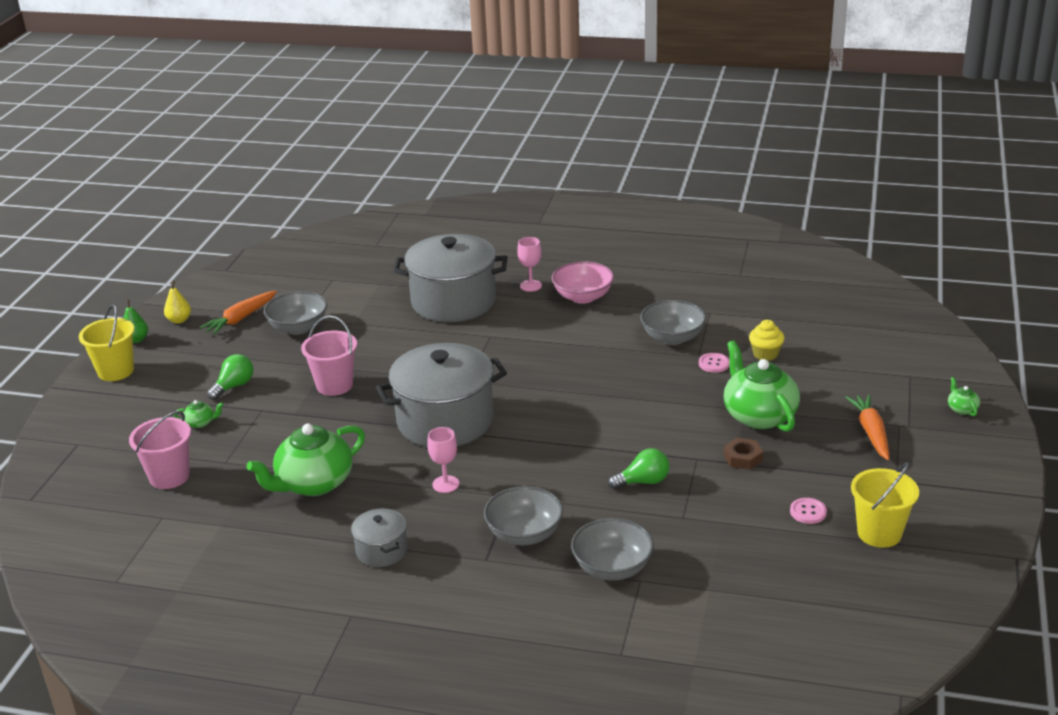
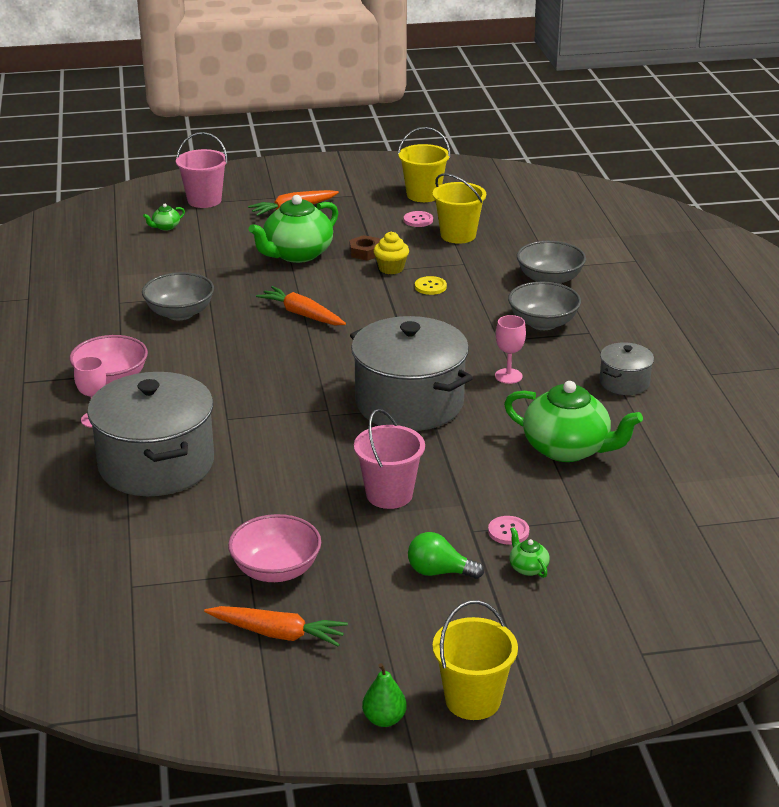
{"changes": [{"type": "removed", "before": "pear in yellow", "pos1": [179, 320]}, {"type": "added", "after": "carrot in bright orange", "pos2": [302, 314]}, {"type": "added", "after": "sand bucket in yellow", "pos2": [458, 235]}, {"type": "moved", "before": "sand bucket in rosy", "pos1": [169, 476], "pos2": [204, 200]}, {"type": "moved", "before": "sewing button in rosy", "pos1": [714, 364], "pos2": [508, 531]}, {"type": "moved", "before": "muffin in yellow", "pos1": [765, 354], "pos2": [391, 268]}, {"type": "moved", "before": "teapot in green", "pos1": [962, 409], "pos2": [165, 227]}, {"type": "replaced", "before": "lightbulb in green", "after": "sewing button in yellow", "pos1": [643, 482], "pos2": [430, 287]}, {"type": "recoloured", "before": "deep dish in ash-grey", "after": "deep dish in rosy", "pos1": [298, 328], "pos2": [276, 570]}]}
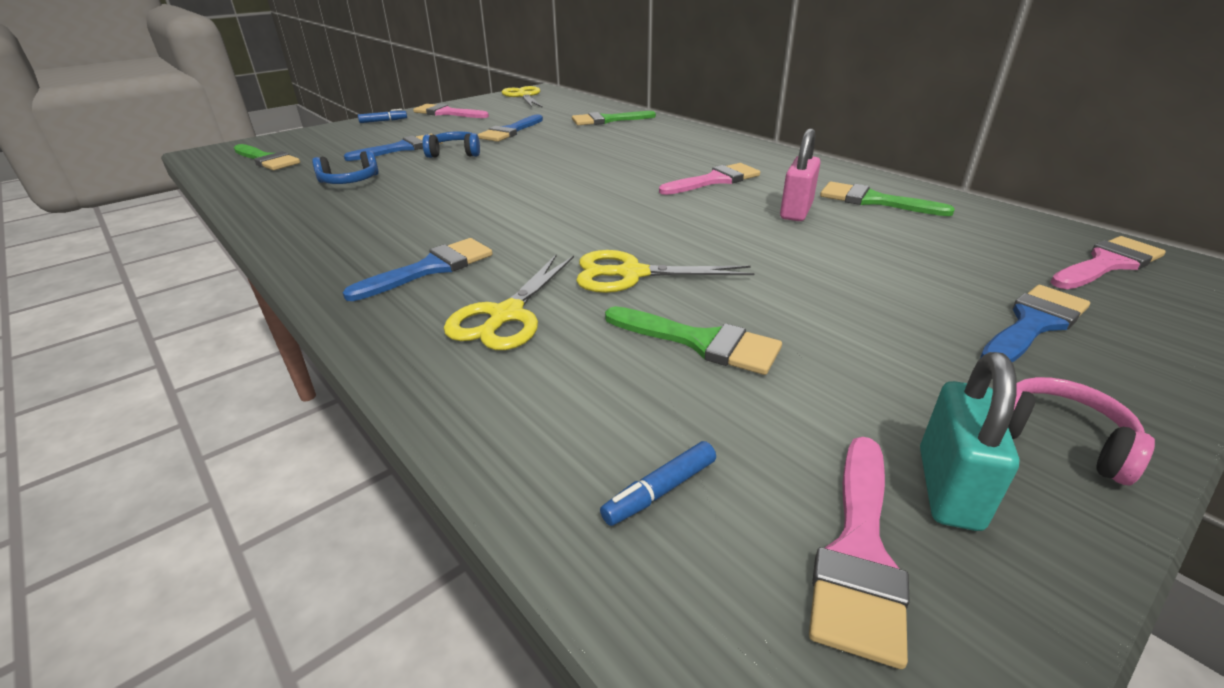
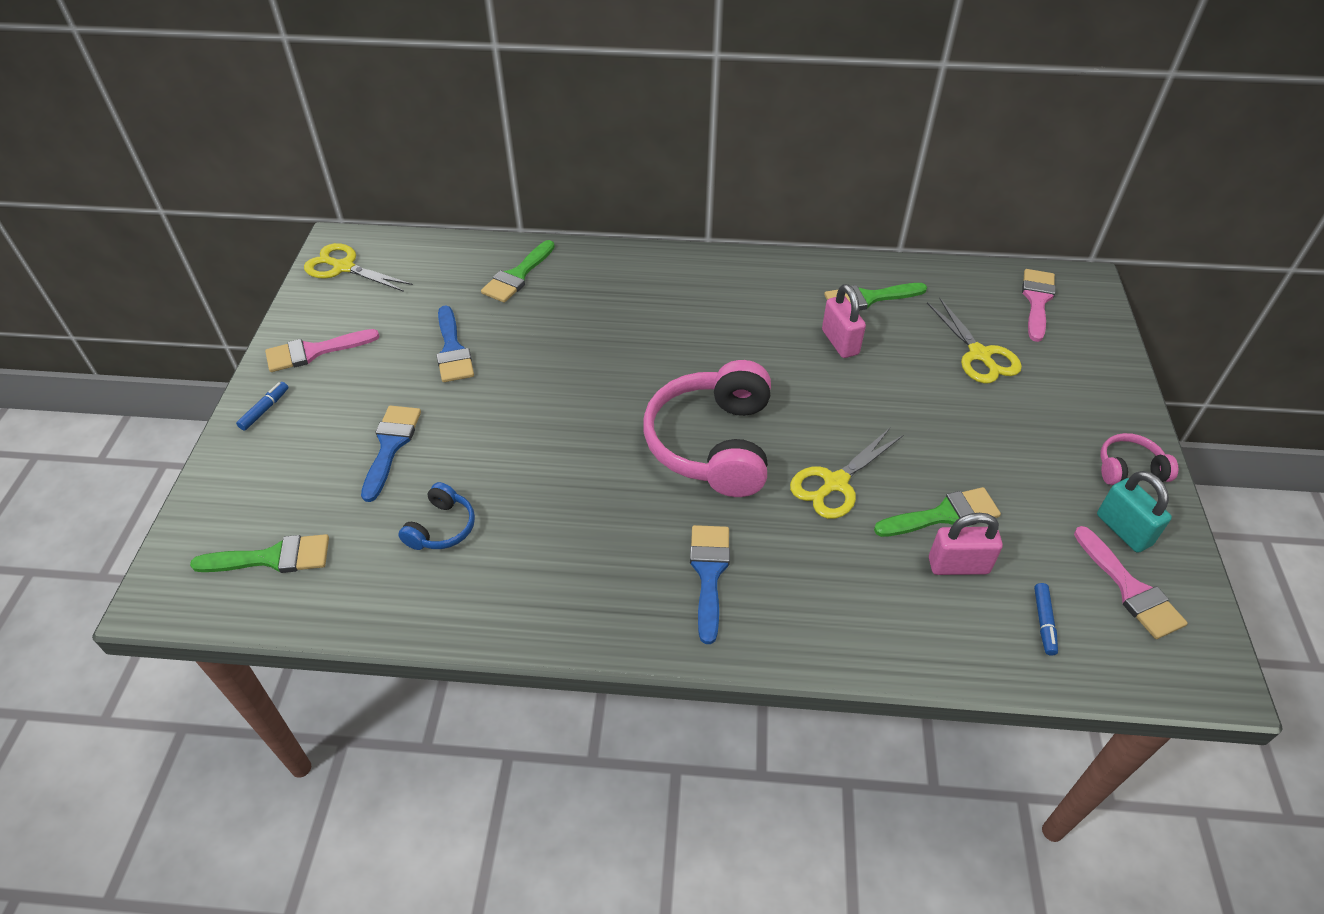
{"changes": [{"type": "removed", "before": "headphones in cobalt", "pos1": [455, 153]}, {"type": "removed", "before": "paint brush in rosy", "pos1": [715, 180]}, {"type": "removed", "before": "paint brush in cobalt", "pos1": [1033, 324]}, {"type": "added", "after": "headphones in rosy", "pos2": [713, 444]}, {"type": "added", "after": "lock in rosy", "pos2": [958, 565]}, {"type": "moved", "before": "shears in yellow", "pos1": [506, 315], "pos2": [979, 355]}]}
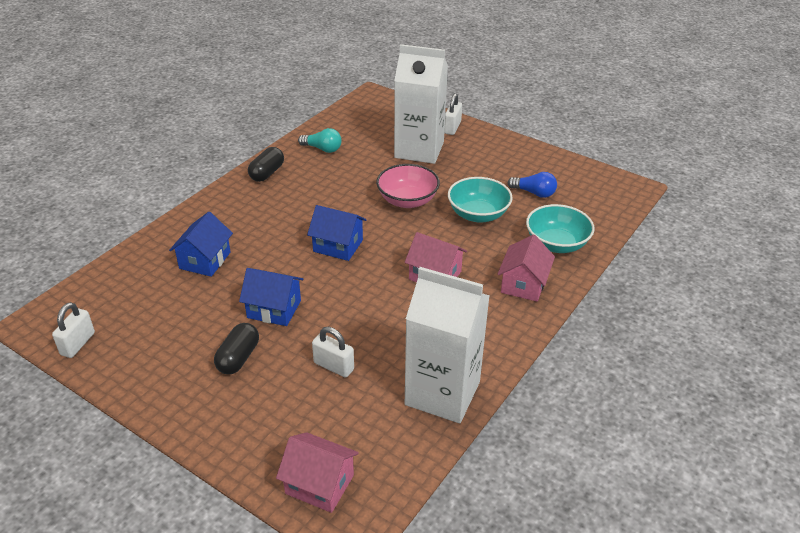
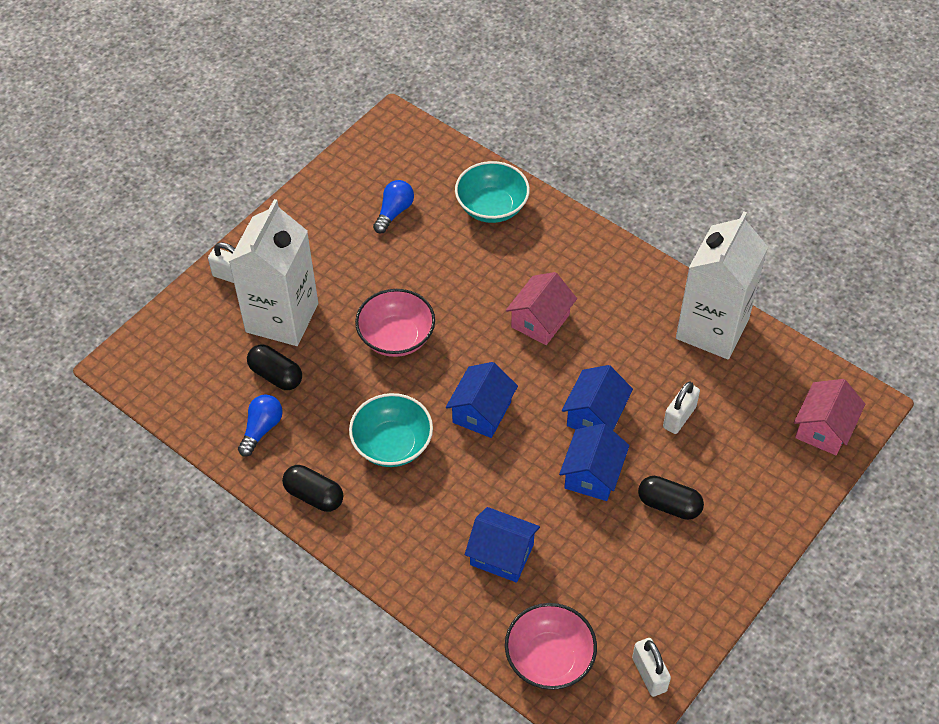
{"changes": [{"type": "removed", "before": "house in rosy", "pos1": [523, 284]}, {"type": "added", "after": "pill in ebony", "pos2": [276, 375]}, {"type": "added", "after": "deep dish in rosy", "pos2": [549, 658]}, {"type": "added", "after": "house in cobalt", "pos2": [595, 415]}, {"type": "moved", "before": "deep dish in teal", "pos1": [478, 214], "pos2": [392, 444]}, {"type": "recoloured", "before": "lightbulb in teal", "after": "lightbulb in cobalt", "pos1": [322, 149], "pos2": [262, 429]}, {"type": "turned", "before": "lock in white", "pos1": [78, 344], "pos2": [649, 674], "turn": 45}]}
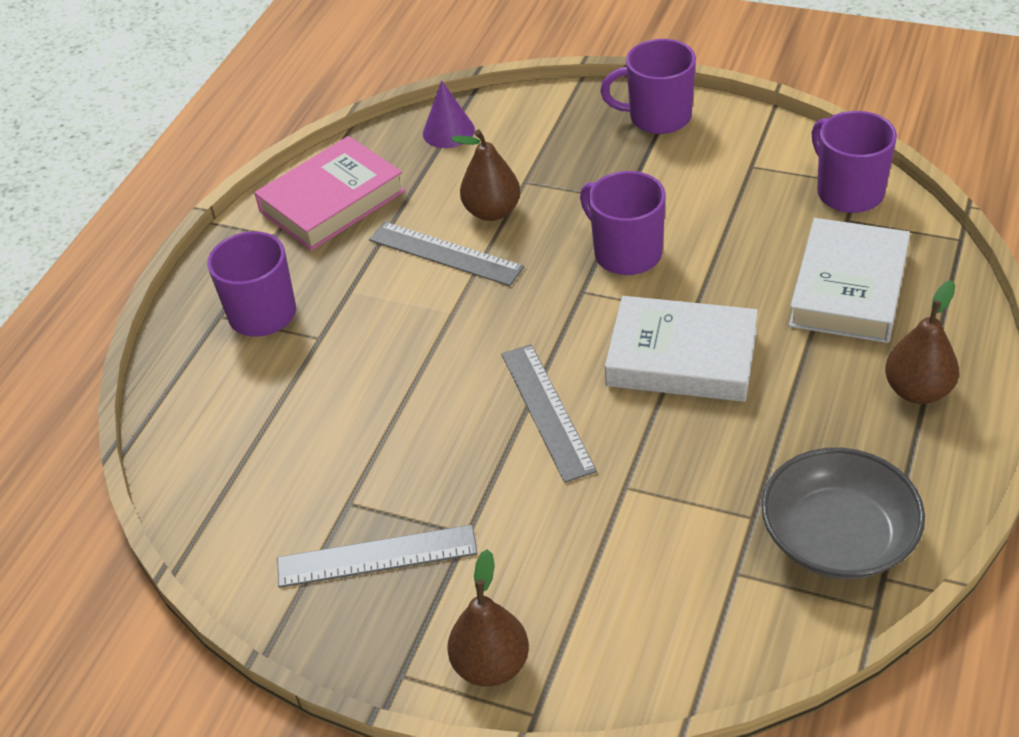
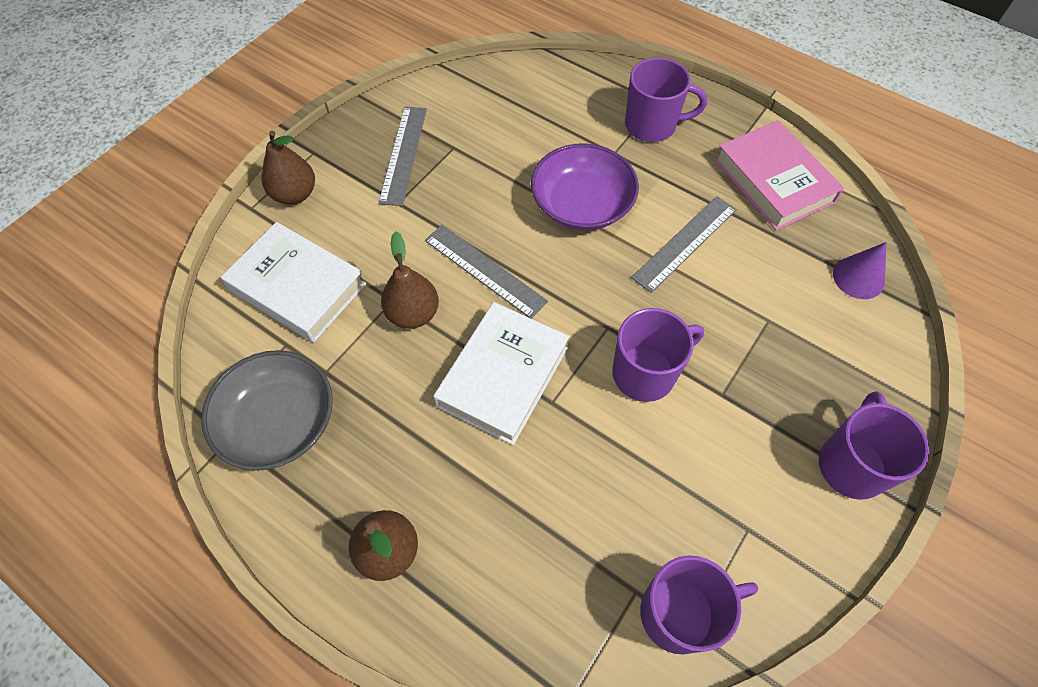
{"changes": [{"type": "added", "after": "deep dish in royal purple", "pos2": [582, 204]}, {"type": "moved", "before": "pear in dark brown", "pos1": [492, 211], "pos2": [413, 314]}, {"type": "moved", "before": "book in white", "pos1": [849, 288], "pos2": [297, 287]}, {"type": "turned", "before": "measuring stick in ash-grey", "pos1": [546, 411], "pos2": [485, 270], "turn": 45}]}
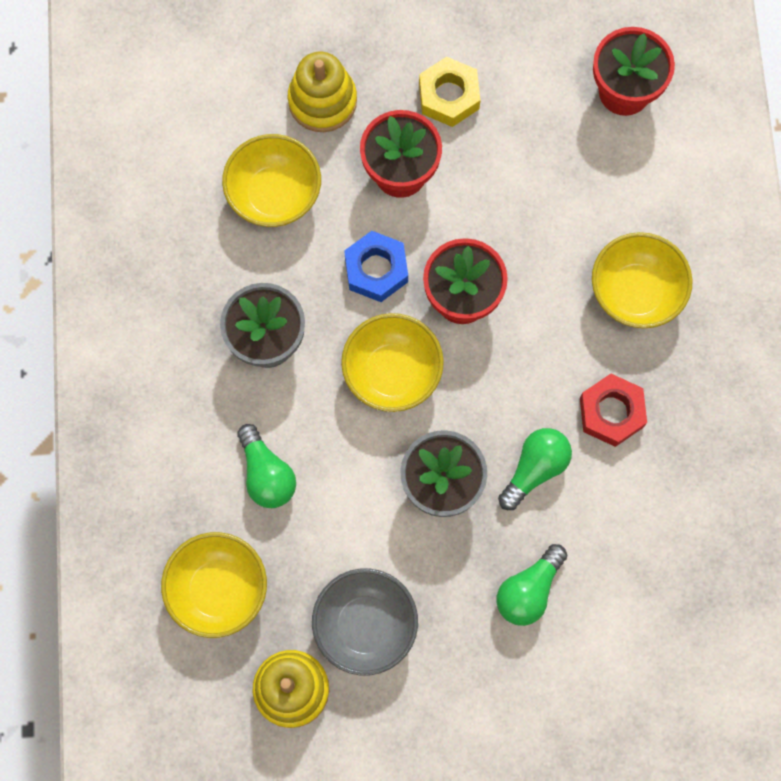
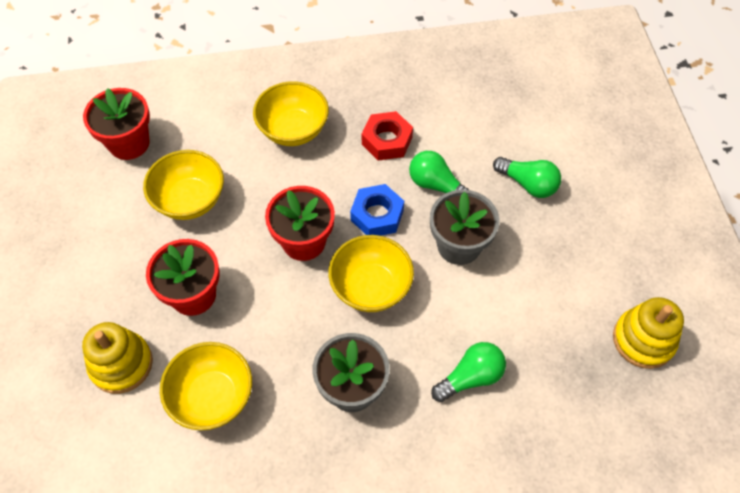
{"changes": [{"type": "removed", "before": "deep dish in ash-grey", "pos1": [365, 625]}, {"type": "removed", "before": "hex nut in yellow", "pos1": [449, 96]}, {"type": "moved", "before": "deep dish in yellow", "pos1": [218, 589], "pos2": [190, 200]}, {"type": "moved", "before": "hex nut in cobalt", "pos1": [376, 270], "pos2": [377, 215]}]}
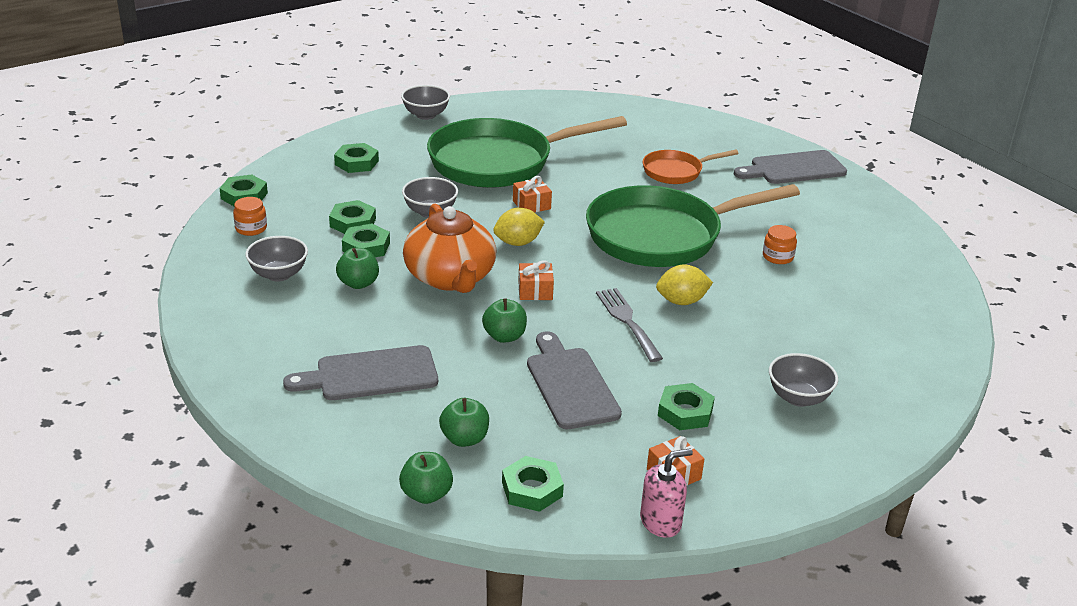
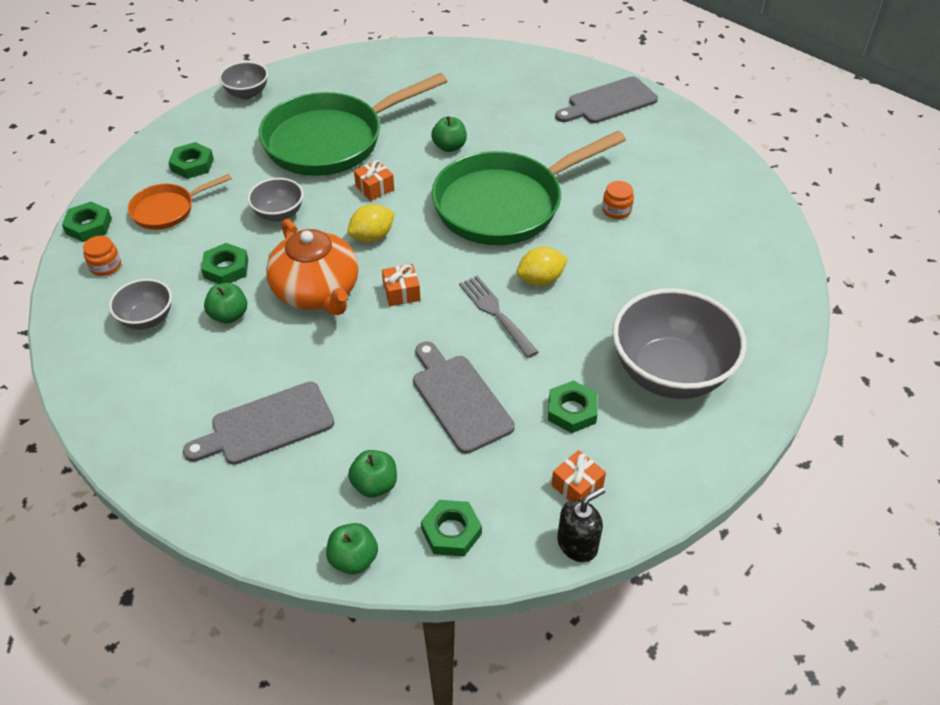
{"changes": [{"type": "removed", "before": "hex nut in green", "pos1": [353, 222]}, {"type": "moved", "before": "apple fruit in green", "pos1": [504, 336], "pos2": [449, 147]}, {"type": "moved", "before": "skillet in bright orange", "pos1": [676, 171], "pos2": [168, 210]}, {"type": "recoloured", "before": "soap dispenser in rosy", "after": "soap dispenser in ebony", "pos1": [661, 522], "pos2": [577, 544]}, {"type": "resized", "before": "deep dish in ash-grey", "pos1": [798, 398], "pos2": [669, 373], "scale": 2.01}]}
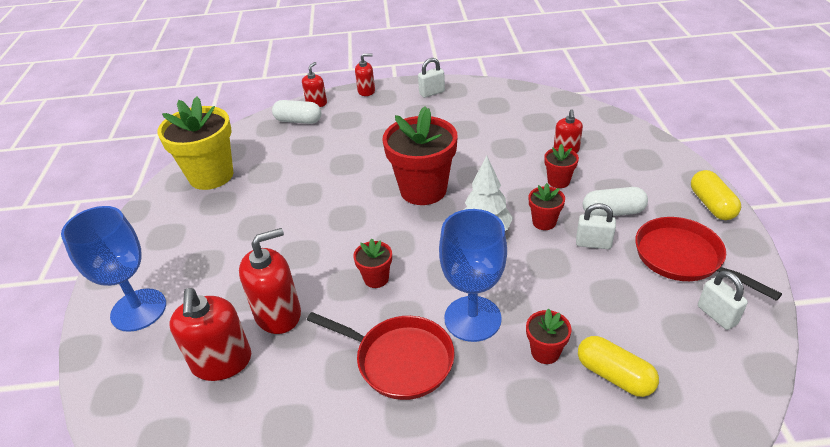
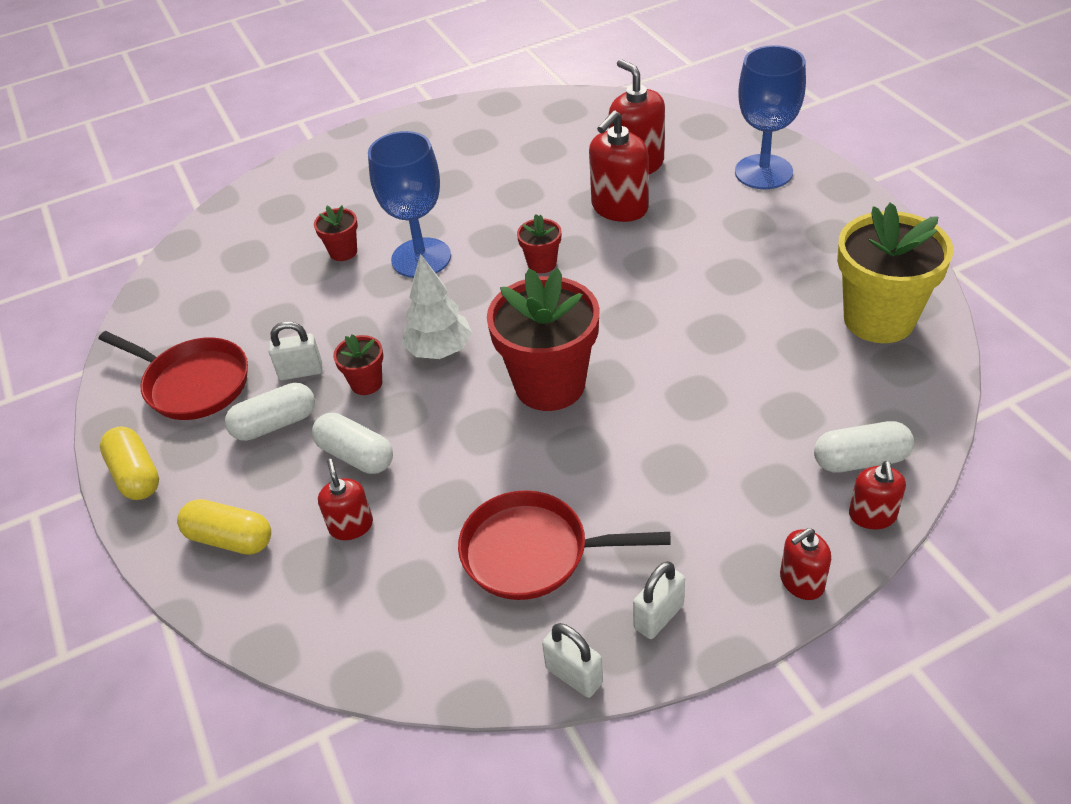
{"changes": [{"type": "moved", "before": "skillet in crimson", "pos1": [399, 360], "pos2": [533, 552]}, {"type": "moved", "before": "pill in yellow", "pos1": [614, 375], "pos2": [230, 539]}, {"type": "moved", "before": "lock in white", "pos1": [716, 315], "pos2": [574, 675]}, {"type": "replaced", "before": "plant pot in crimson", "after": "pill in white", "pos1": [558, 181], "pos2": [356, 456]}]}
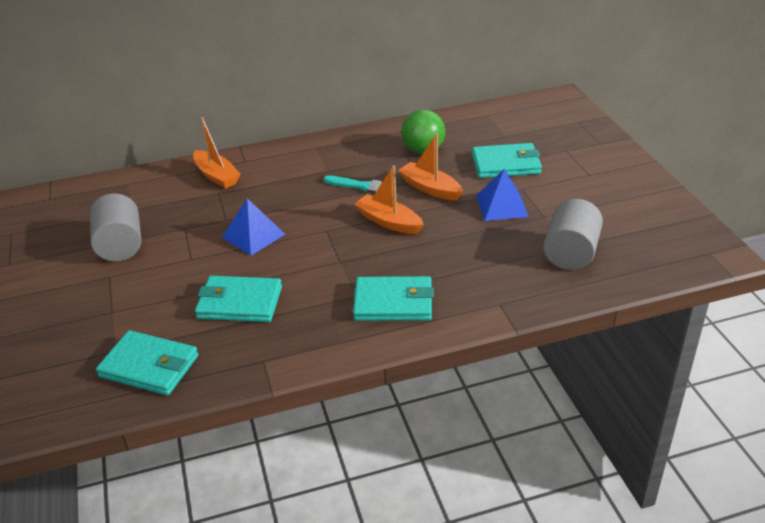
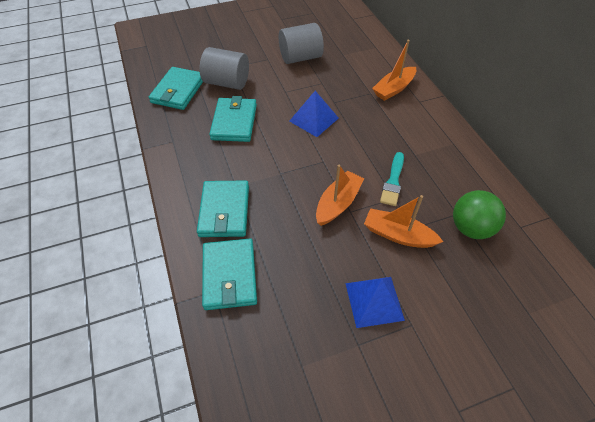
{"changes": [{"type": "moved", "before": "card wallet in teal", "pos1": [506, 164], "pos2": [229, 276]}, {"type": "moved", "before": "solid cylinder in ash-grey", "pos1": [571, 253], "pos2": [227, 83]}, {"type": "turned", "before": "boat in bright orange", "pos1": [430, 188], "pos2": [398, 235], "turn": -105}]}
